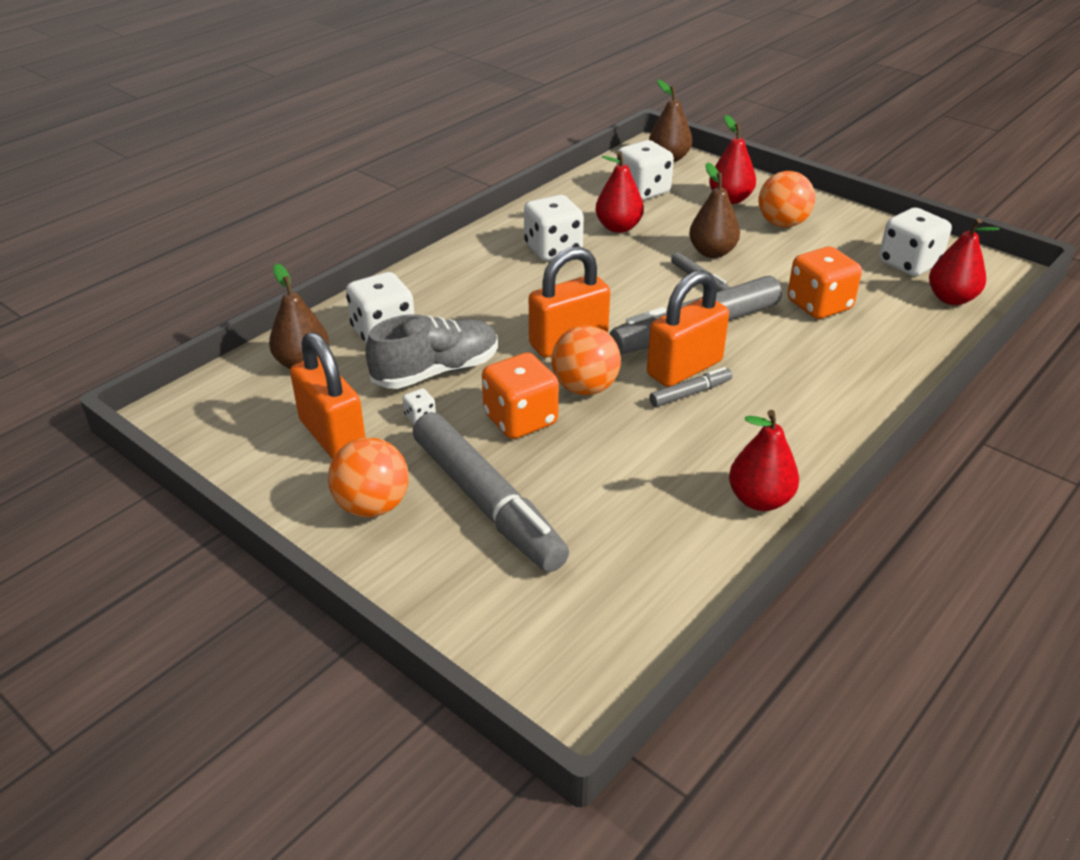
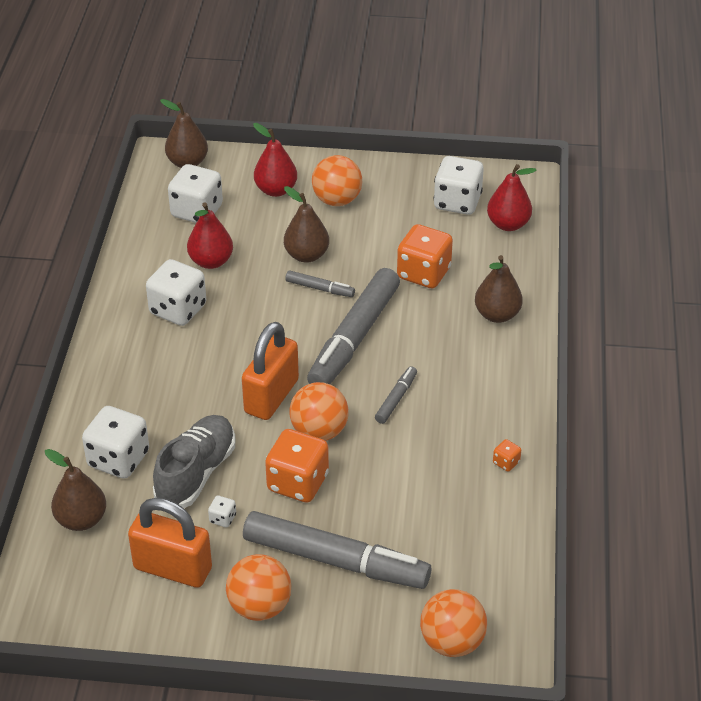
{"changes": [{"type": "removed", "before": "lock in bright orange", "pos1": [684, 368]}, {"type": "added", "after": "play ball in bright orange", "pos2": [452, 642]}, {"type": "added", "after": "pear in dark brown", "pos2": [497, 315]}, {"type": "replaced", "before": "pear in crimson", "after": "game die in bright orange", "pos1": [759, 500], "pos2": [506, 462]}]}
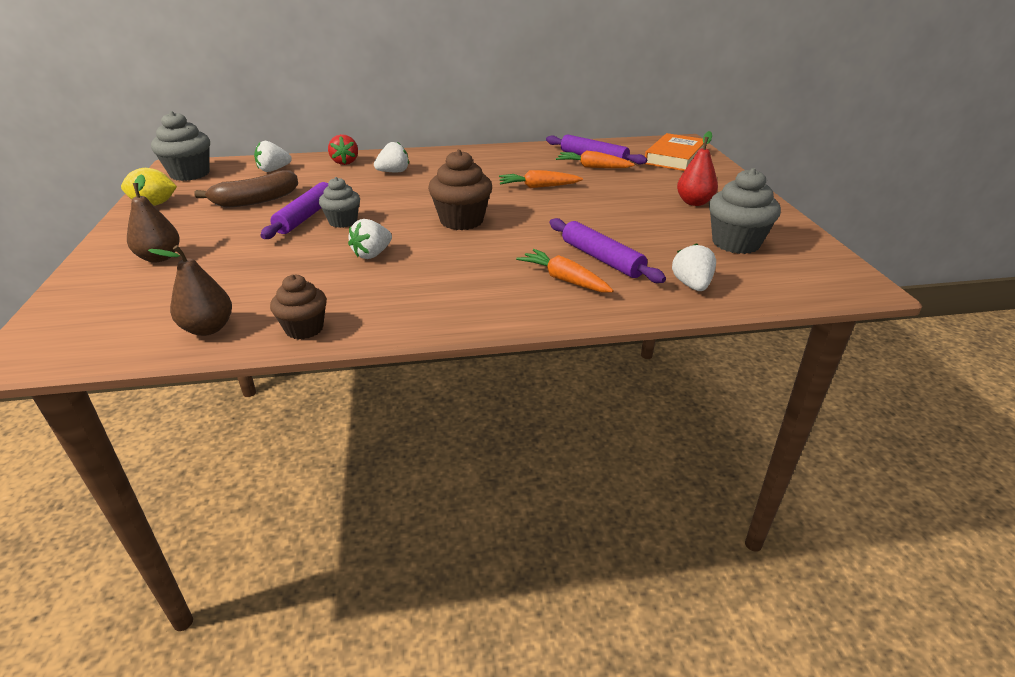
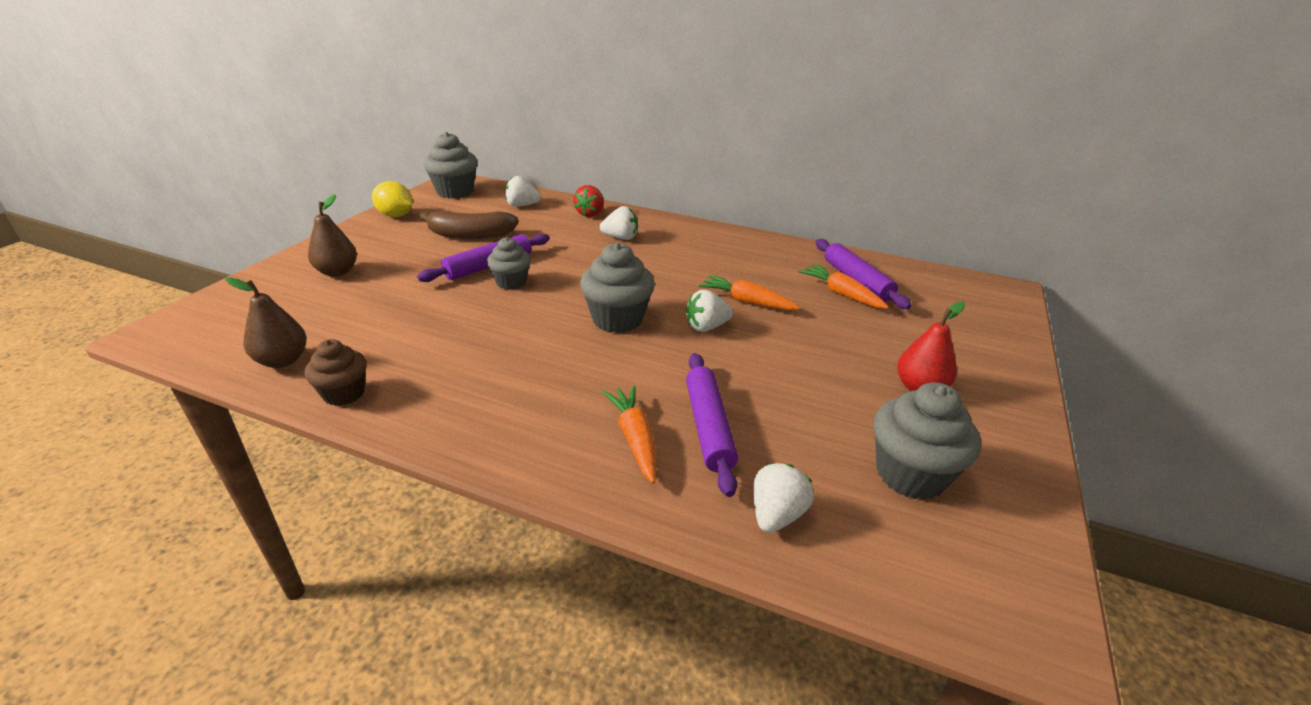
{"changes": [{"type": "removed", "before": "book in bright orange", "pos1": [675, 157]}, {"type": "moved", "before": "strawberry in white", "pos1": [372, 254], "pos2": [706, 327]}, {"type": "recoloured", "before": "muffin in dark brown", "after": "muffin in ash-grey", "pos1": [461, 221], "pos2": [617, 319]}]}
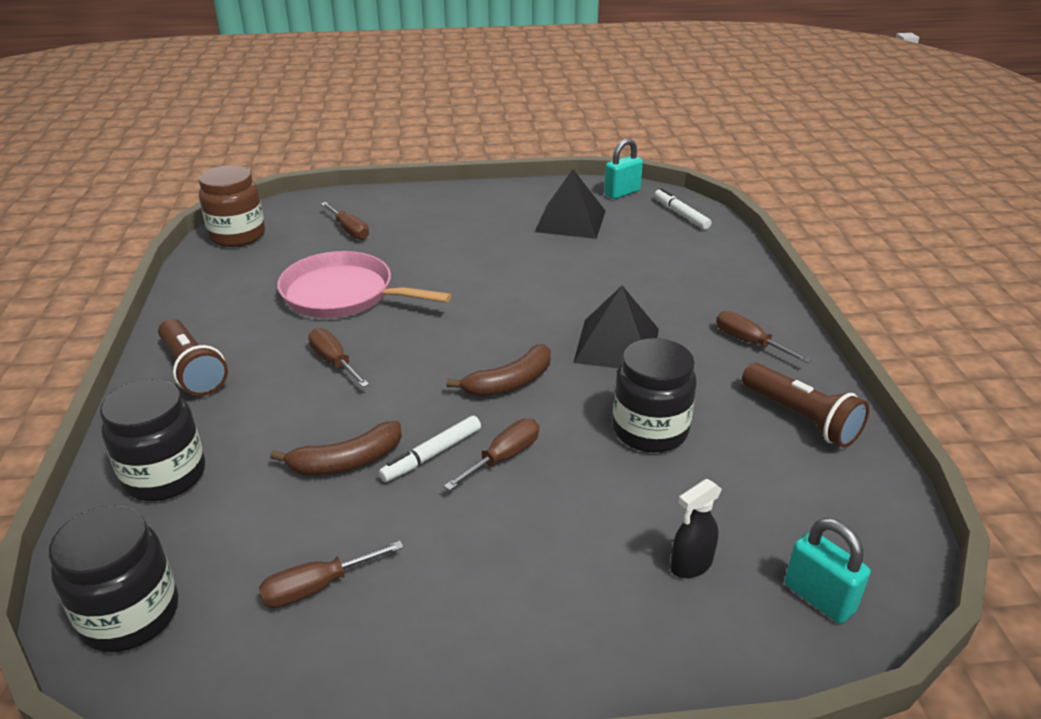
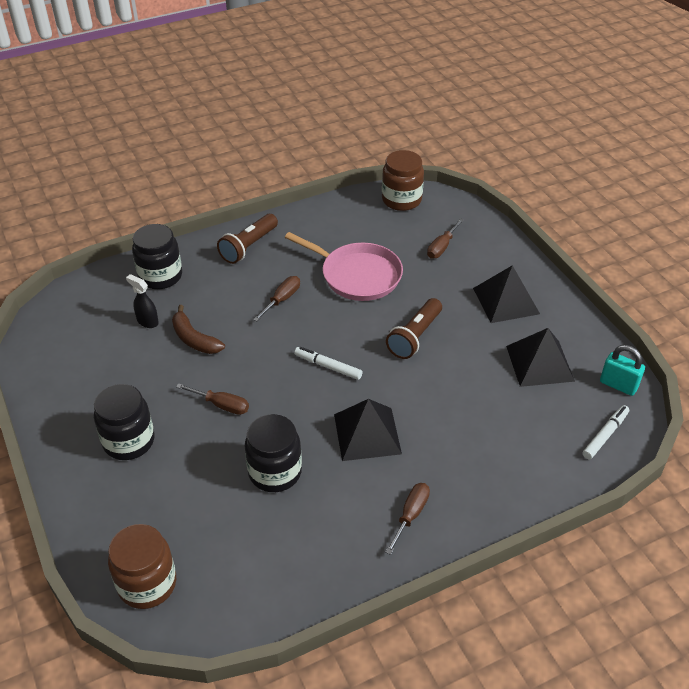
{"changes": [{"type": "removed", "before": "screwdriver in dark brown", "pos1": [317, 587]}, {"type": "removed", "before": "banana in dark brown", "pos1": [509, 382]}, {"type": "added", "after": "pyramid in ebony", "pos2": [506, 301]}, {"type": "moved", "before": "jar in ebony", "pos1": [130, 615], "pos2": [129, 441]}, {"type": "moved", "before": "marker pen in white", "pos1": [432, 455], "pos2": [328, 366]}, {"type": "moved", "before": "spray bottle in ebony", "pos1": [690, 565], "pos2": [147, 321]}, {"type": "moved", "before": "pocket torch in dark brown", "pos1": [801, 418], "pos2": [415, 337]}, {"type": "replaced", "before": "lock in teal", "after": "jar in dark brown", "pos1": [819, 597], "pos2": [147, 584]}, {"type": "turned", "before": "skillet in rosy", "pos1": [343, 294], "pos2": [357, 275], "turn": 120}]}
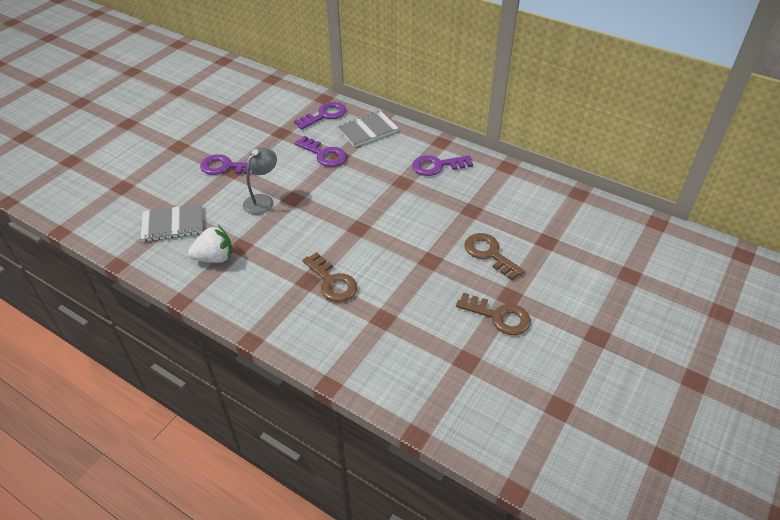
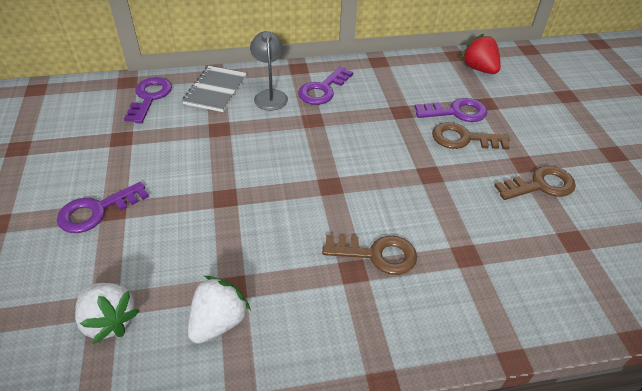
{"changes": [{"type": "added", "after": "strawberry in crimson", "pos2": [479, 69]}, {"type": "moved", "before": "lamp in ash-grey", "pos1": [262, 200], "pos2": [270, 95]}, {"type": "moved", "before": "key in royal purple", "pos1": [324, 154], "pos2": [456, 112]}, {"type": "replaced", "before": "exercise book in ash-grey", "after": "strawberry in white", "pos1": [173, 224], "pos2": [109, 321]}]}
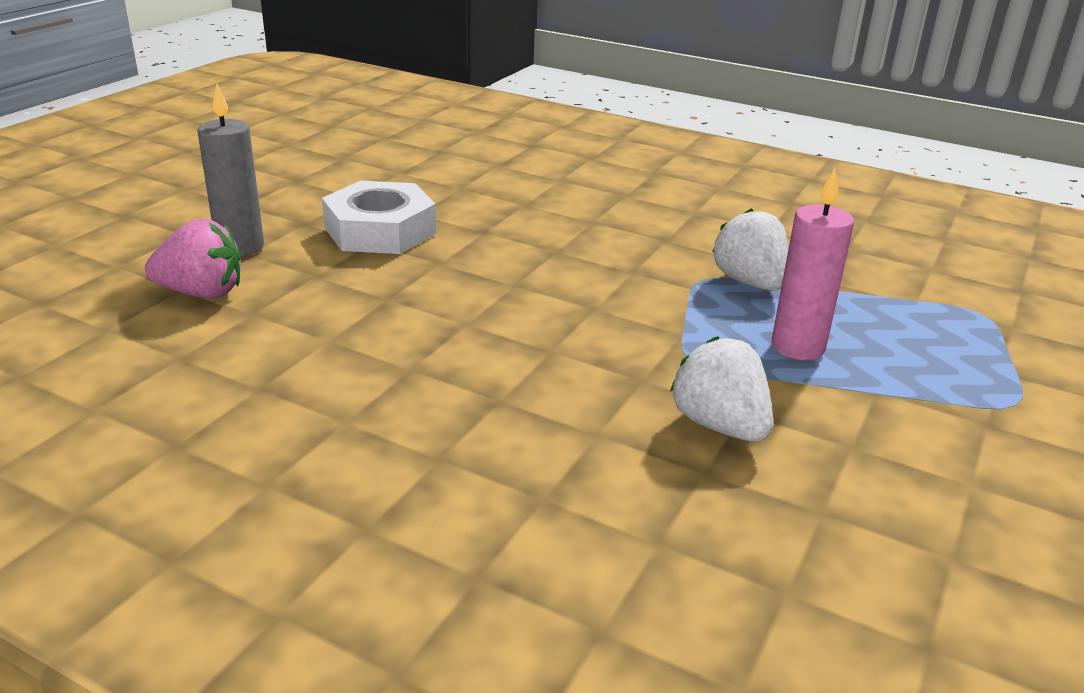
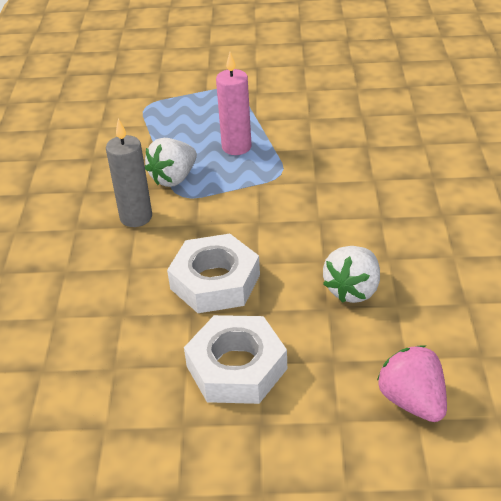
{"changes": [{"type": "added", "after": "hex nut in white", "pos2": [215, 281]}, {"type": "moved", "before": "pillar candle in ash-grey", "pos1": [240, 247], "pos2": [136, 217]}, {"type": "moved", "before": "strawberry in white", "pos1": [719, 425], "pos2": [353, 290]}]}
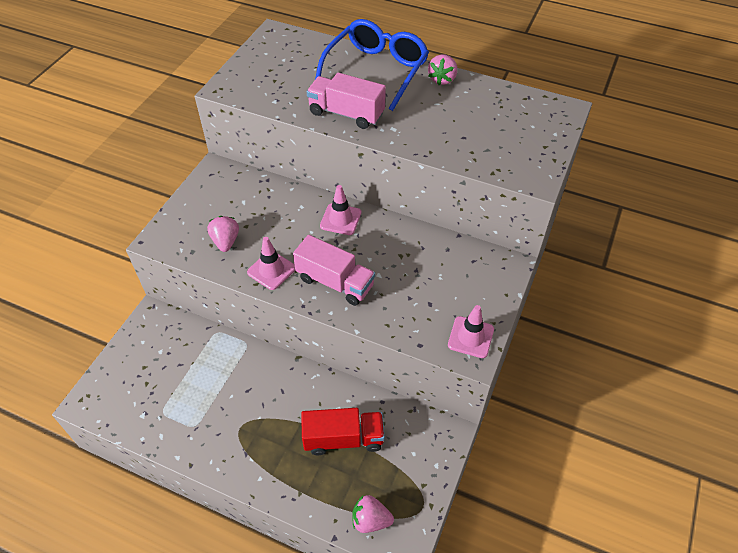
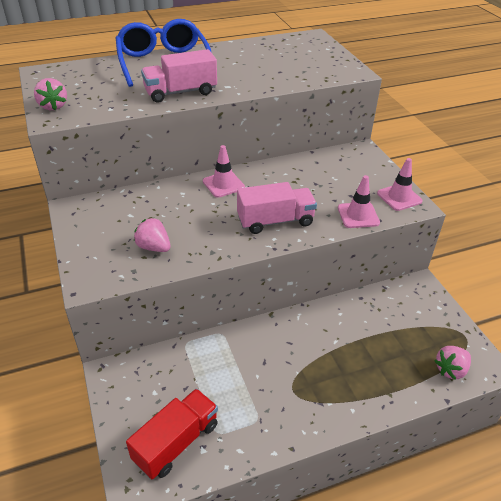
{"changes": [{"type": "moved", "before": "safety cone in rosy", "pos1": [271, 270], "pos2": [358, 215]}, {"type": "moved", "before": "lorry in crimson", "pos1": [343, 438], "pos2": [176, 442]}, {"type": "moved", "before": "strawberry in rosy", "pos1": [442, 79], "pos2": [53, 106]}]}
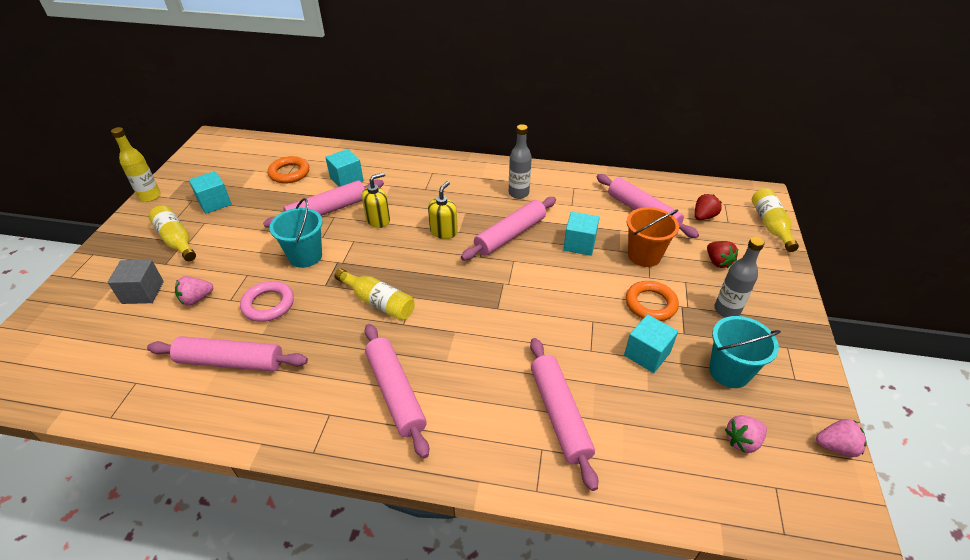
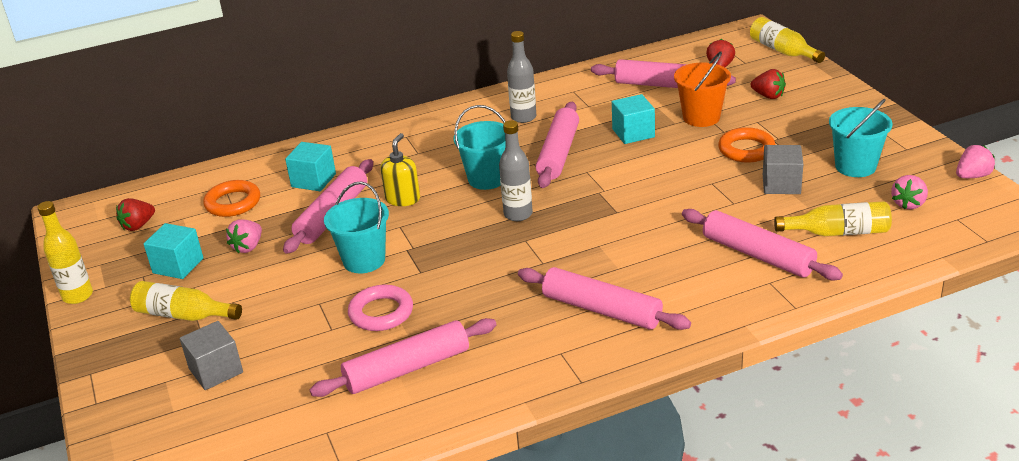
{"changes": [{"type": "added", "after": "strawberry in crimson", "pos2": [138, 226]}, {"type": "moved", "before": "strawberry in rosy", "pos1": [196, 299], "pos2": [248, 247]}, {"type": "moved", "before": "drink bottle in yellow", "pos1": [378, 302], "pos2": [838, 232]}, {"type": "moved", "before": "drink bottle in ash-grey", "pos1": [726, 310], "pos2": [518, 214]}, {"type": "replaced", "before": "soap dispenser in yellow", "after": "sand bucket in teal", "pos1": [443, 231], "pos2": [487, 179]}, {"type": "recoloured", "before": "cube in teal", "after": "cube in ash-grey", "pos1": [647, 354], "pos2": [781, 184]}]}
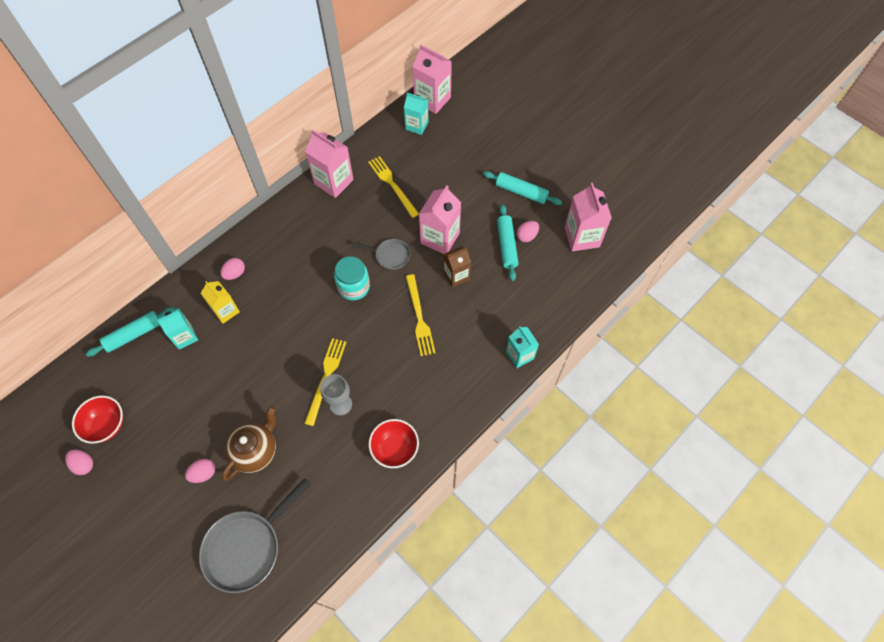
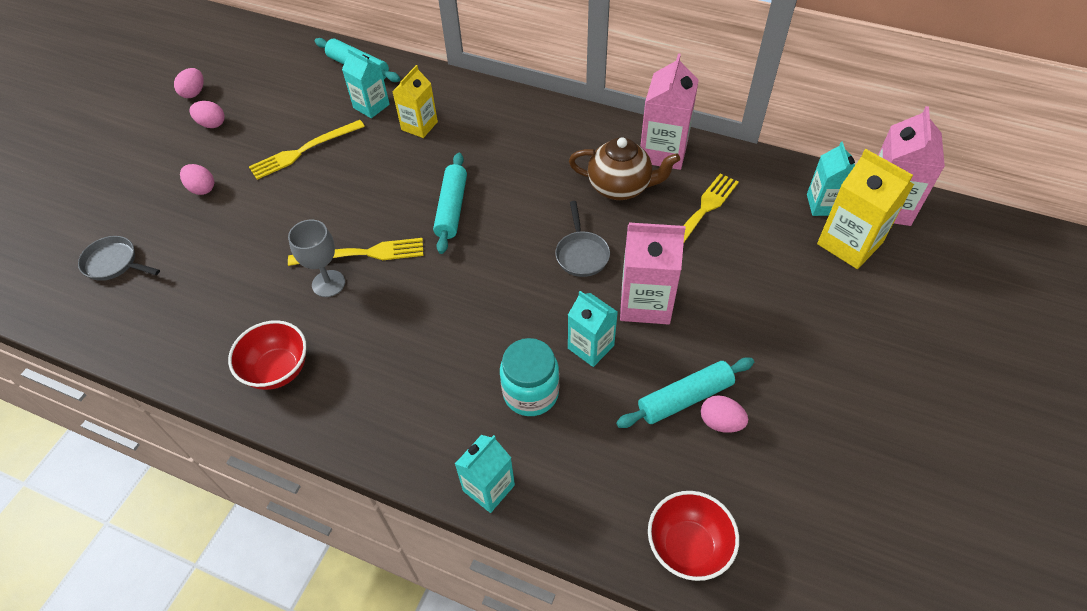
{"changes": [{"type": "removed", "before": "milk carton in rosy", "pos1": [582, 237]}, {"type": "added", "after": "milk carton in yellow", "pos2": [849, 243]}, {"type": "moved", "before": "deep dish in crimson", "pos1": [106, 425], "pos2": [688, 547]}, {"type": "moved", "before": "toy egg in rosy", "pos1": [235, 273], "pos2": [212, 124]}, {"type": "moved", "before": "teapot in dark brown", "pos1": [256, 451], "pos2": [620, 187]}, {"type": "moved", "before": "jar in teal", "pos1": [354, 287], "pos2": [531, 393]}, {"type": "moved", "before": "table fork in yellow", "pos1": [419, 317], "pos2": [304, 150]}, {"type": "moved", "before": "rolling pin in teal", "pos1": [521, 192], "pos2": [452, 208]}, {"type": "recoloured", "before": "milk carton in dark brown", "after": "milk carton in teal", "pos1": [456, 276], "pos2": [591, 347]}, {"type": "resized", "before": "skillet in ash-grey", "pos1": [247, 547], "pos2": [114, 263], "scale": 0.54}]}
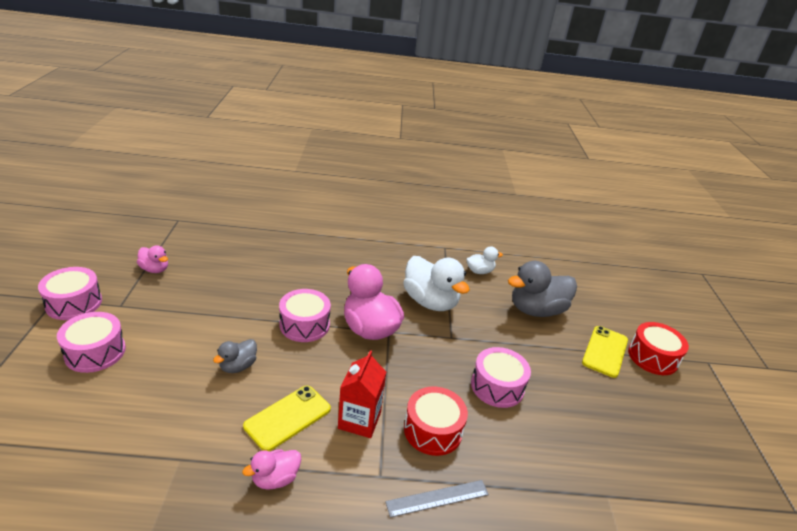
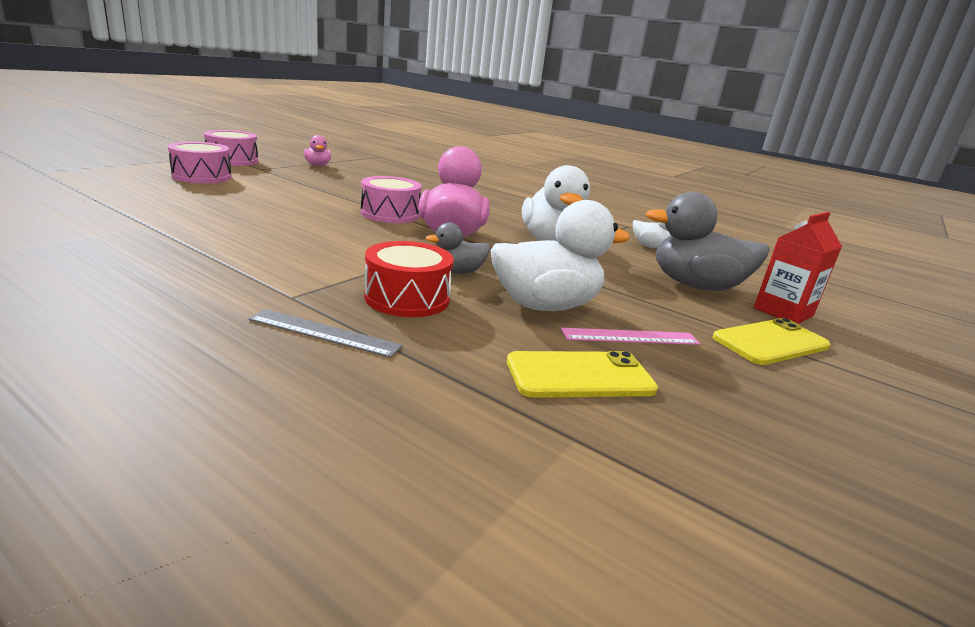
{"changes": [{"type": "removed", "before": "duck in rosy", "pos1": [275, 479]}, {"type": "removed", "before": "drum in crimson", "pos1": [652, 357]}, {"type": "added", "after": "measuring stick in rosy", "pos2": [630, 337]}, {"type": "moved", "before": "duck in ash-grey", "pos1": [238, 366], "pos2": [458, 272]}, {"type": "moved", "before": "smartphone in yellow", "pos1": [288, 417], "pos2": [580, 375]}, {"type": "moved", "before": "milk carton in crimson", "pos1": [359, 420], "pos2": [783, 312]}, {"type": "replaced", "before": "drum in rosy", "after": "duck in white", "pos1": [497, 386], "pos2": [545, 305]}]}
